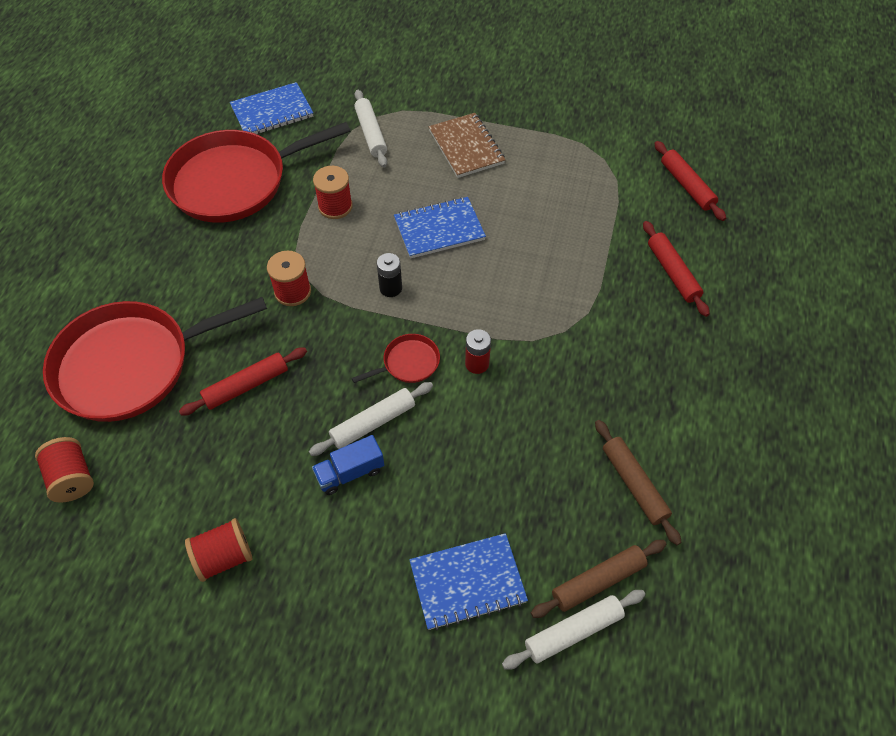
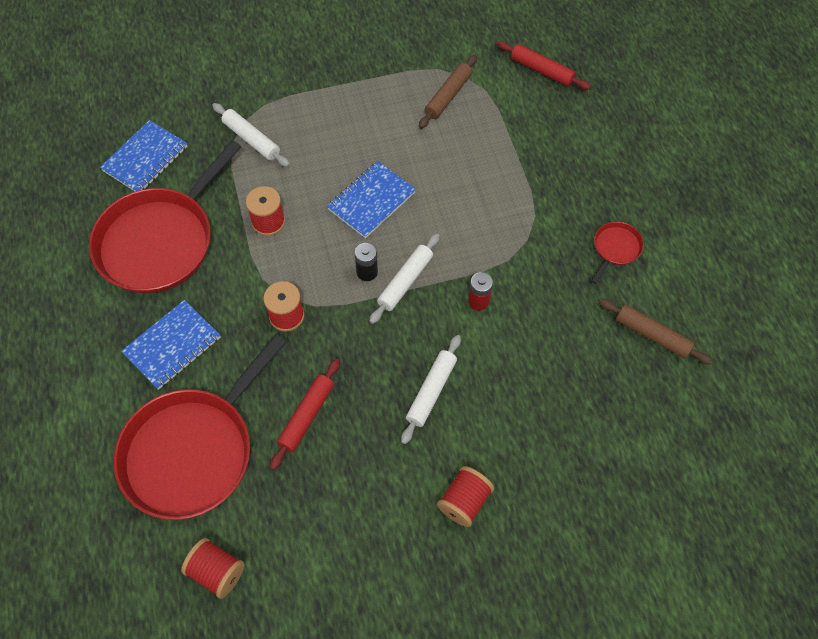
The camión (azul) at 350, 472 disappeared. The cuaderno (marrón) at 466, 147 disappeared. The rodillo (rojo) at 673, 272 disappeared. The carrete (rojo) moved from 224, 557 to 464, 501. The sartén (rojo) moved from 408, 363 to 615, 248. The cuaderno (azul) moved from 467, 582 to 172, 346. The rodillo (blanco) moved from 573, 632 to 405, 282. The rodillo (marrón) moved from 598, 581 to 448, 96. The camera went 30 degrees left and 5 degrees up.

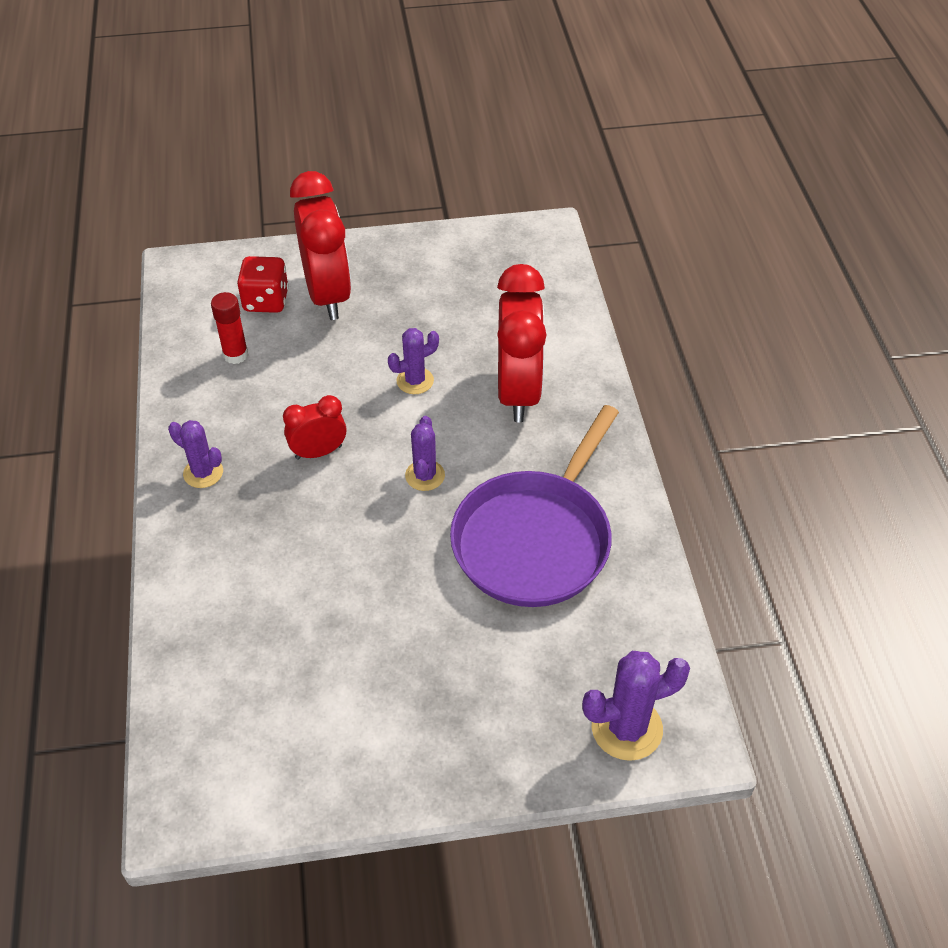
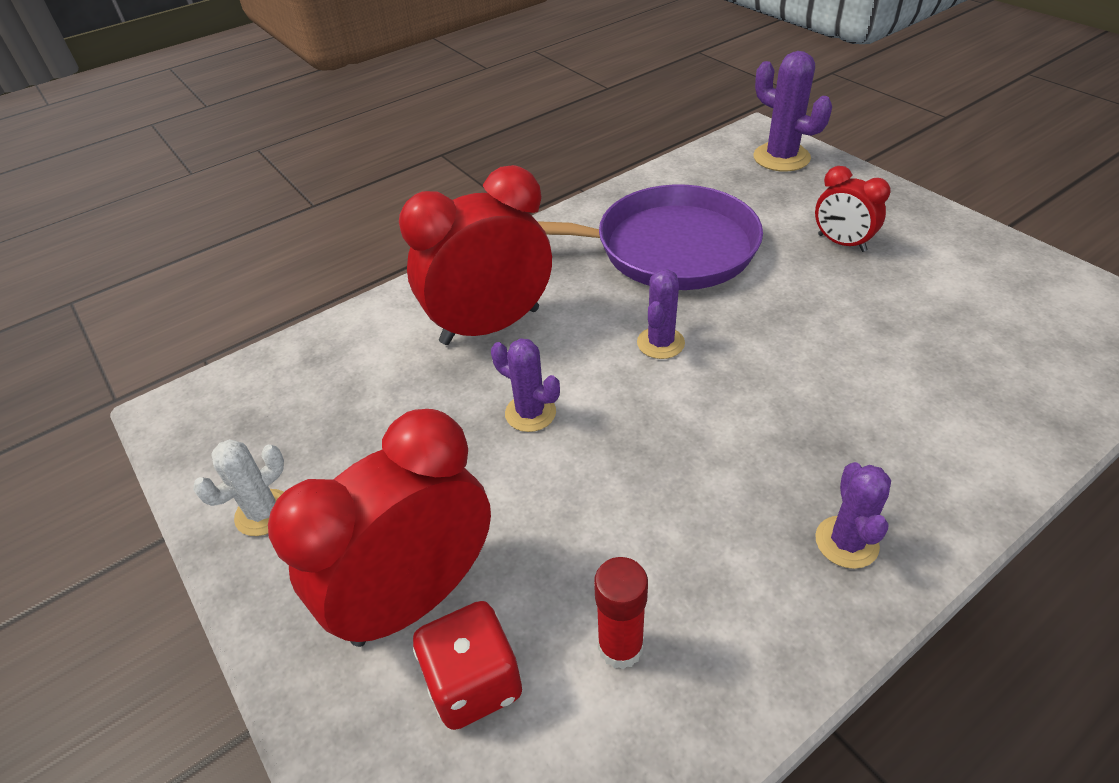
The cactus (blanco) at 263, 513 appeared. The despertador (rojo) moved from 318, 452 to 841, 243. The cactus (morado) at 425, 475 turned 45 degrees counterclockwise. The camera went 115 degrees left and 5 degrees down.

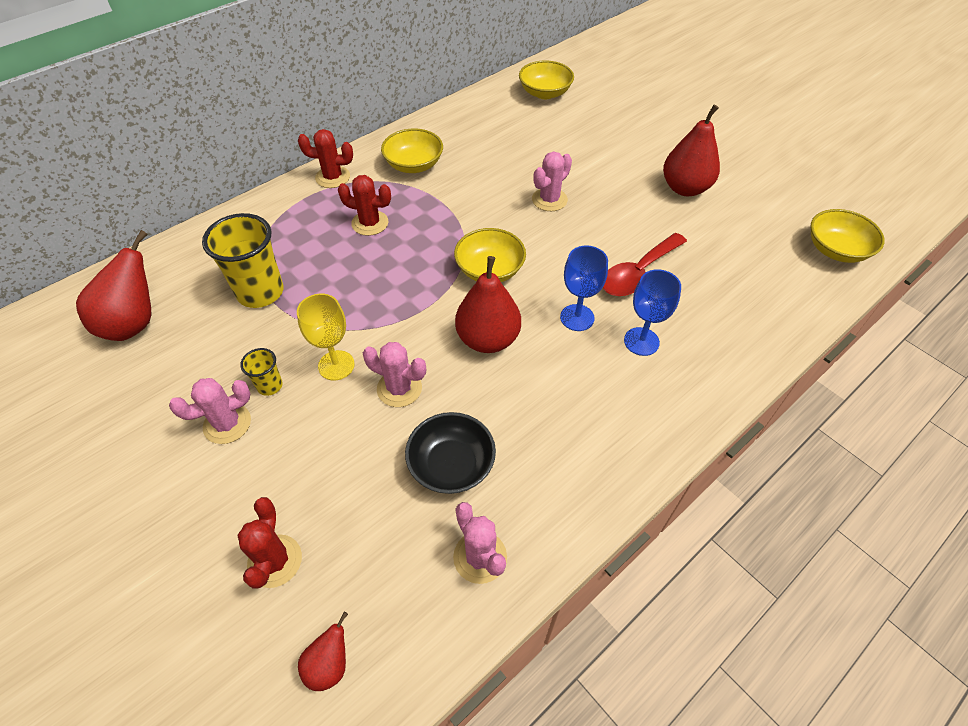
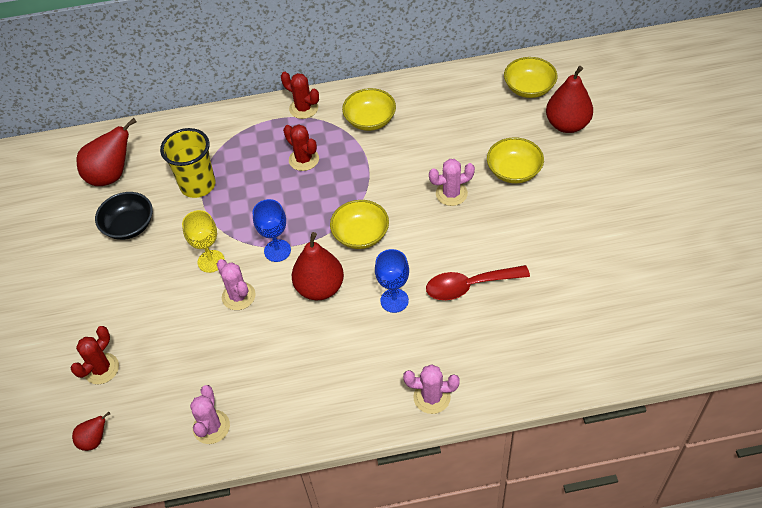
The vaso (amarillo) at 270, 386 disappeared. The cactus (rosa) moved from 227, 424 to 432, 397. The cuenco (negro) moved from 451, 465 to 129, 226. The copa (azul) moved from 641, 341 to 277, 250. The pera (rojo) moved from 685, 188 to 567, 124. The cuenco (amarillo) moved from 836, 250 to 514, 171. The camera went 35 degrees right and 0 degrees up.

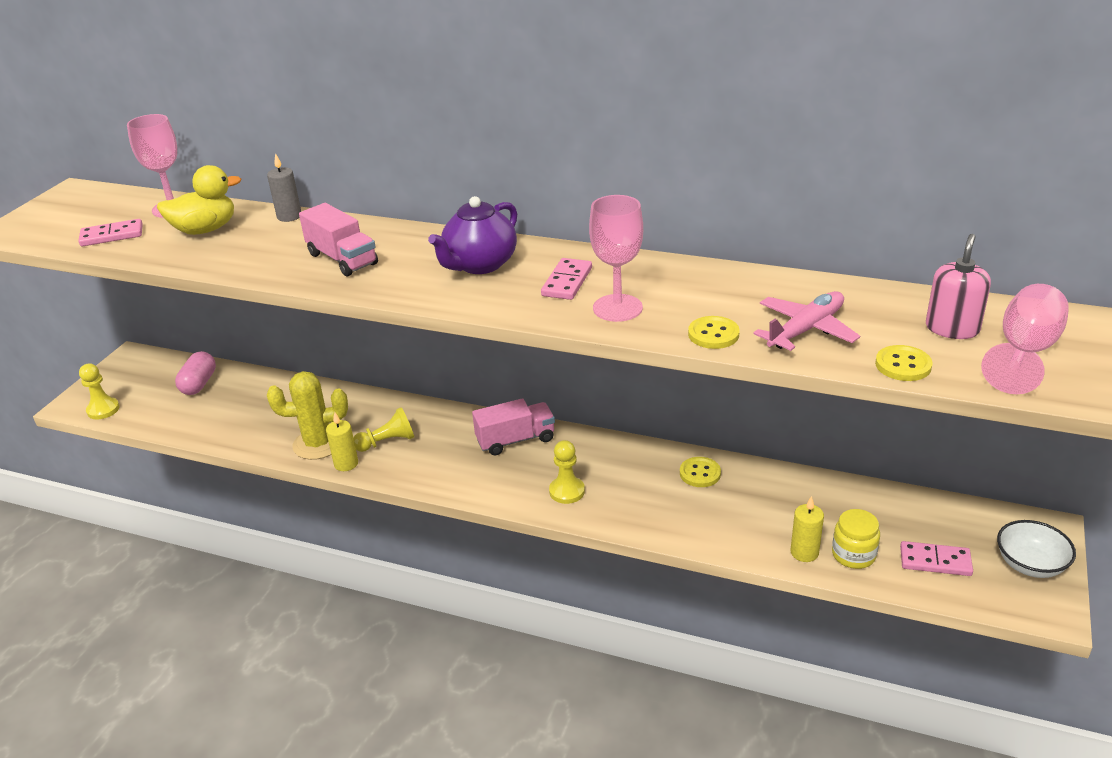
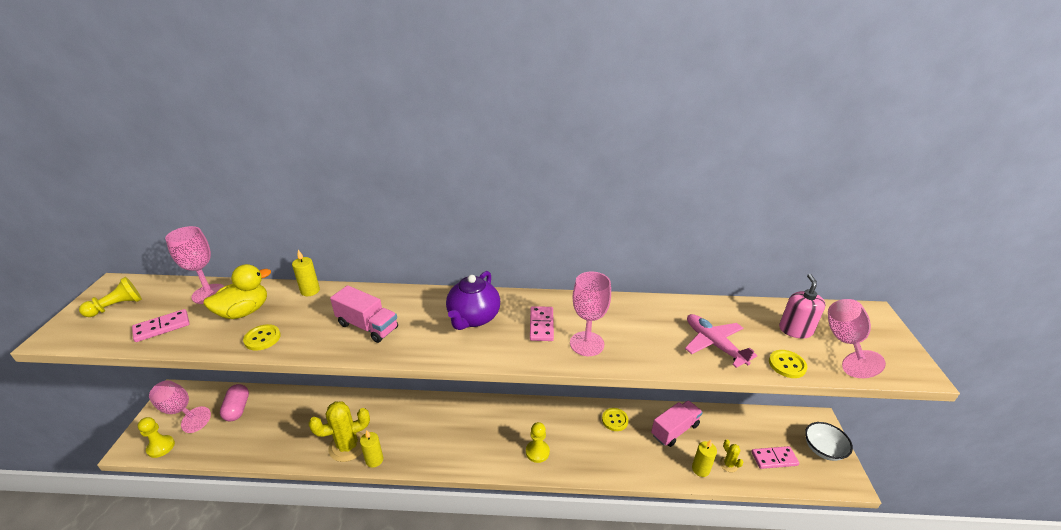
The copa (rosa) at 180, 411 appeared. The peón (amarillo) moved from 387, 442 to 117, 306. The camión (rosa) moved from 515, 440 to 674, 430. The botón (amarillo) moved from 713, 334 to 262, 338. The tarro (amarillo) at 853, 555 was replaced by the cactus (amarillo) at 728, 464. The vela (gris) at 289, 216 became the vela (amarillo) at 310, 291. The avión (rosa) at 805, 330 turned 60 degrees counterclockwise. The camera went 20 degrees left and 0 degrees up.

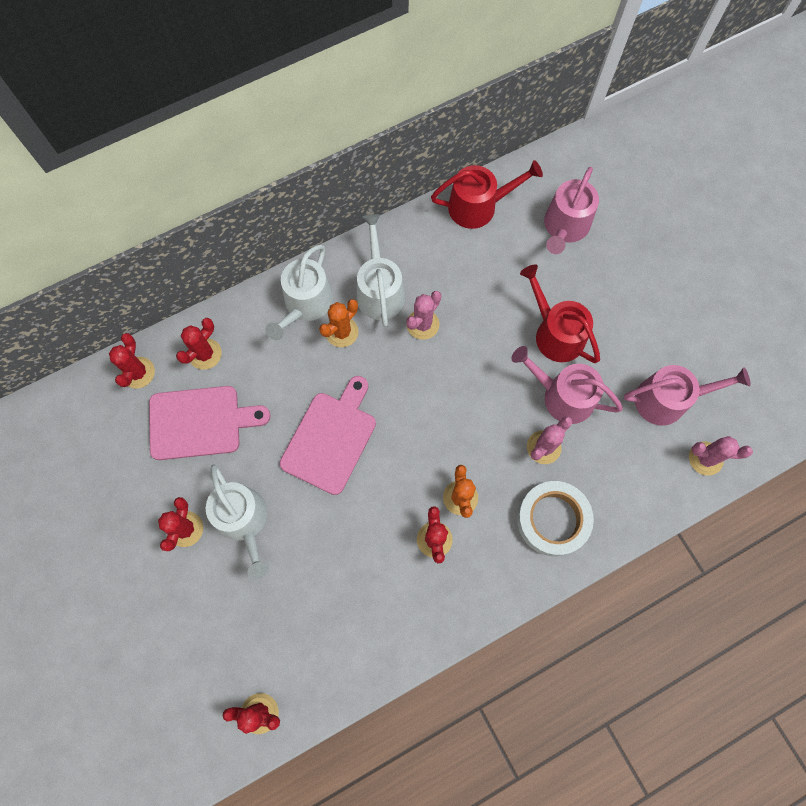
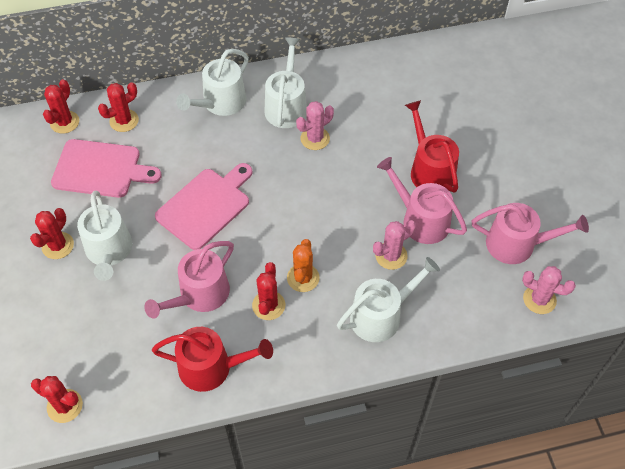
The cactus (naranja) at 342, 332 disappeared. The regadera (rojo) moved from 478, 206 to 211, 367. The regadera (rosa) moved from 565, 227 to 200, 295. The cinta adhesiva (blanco) at 553, 519 was replaced by the regadera (blanco) at 381, 315. The camera went 15 degrees right and 15 degrees down.

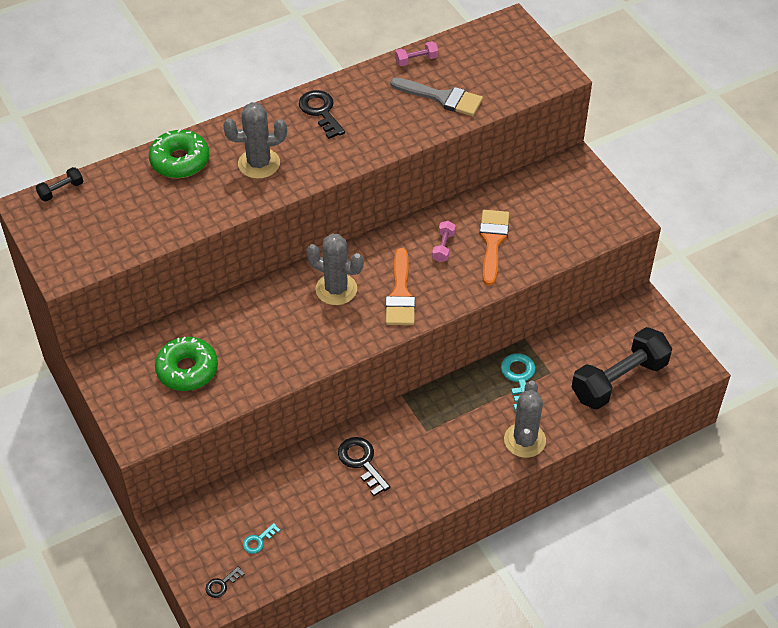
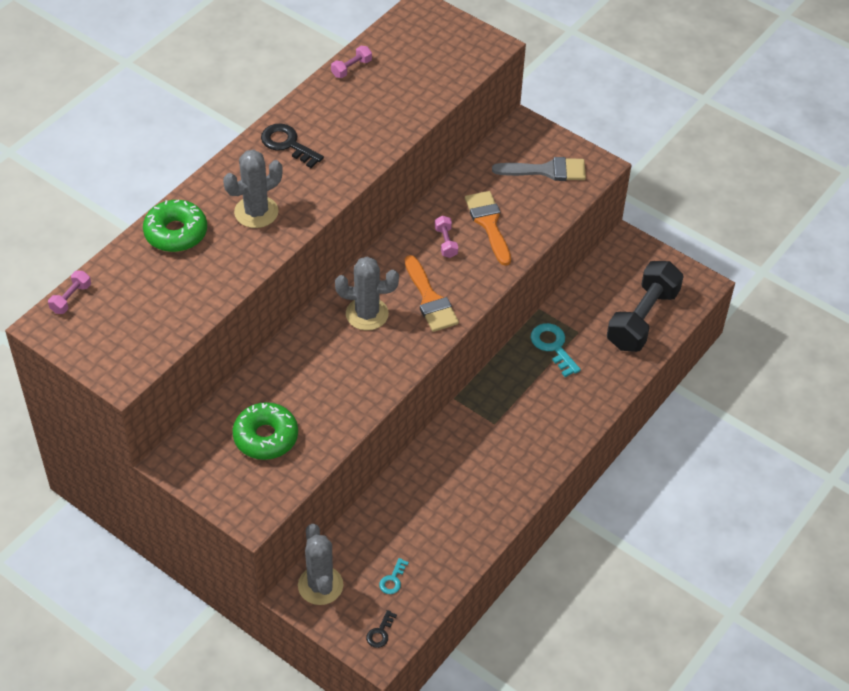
The llave (negro) at 361, 462 disappeared. The pincel (gris) moved from 442, 98 to 546, 170. The cactus (gris) moved from 524, 440 to 320, 585. The mancuerna (negro) at 61, 190 became the mancuerna (rosa) at 71, 298. The camera went 25 degrees left and 0 degrees up.

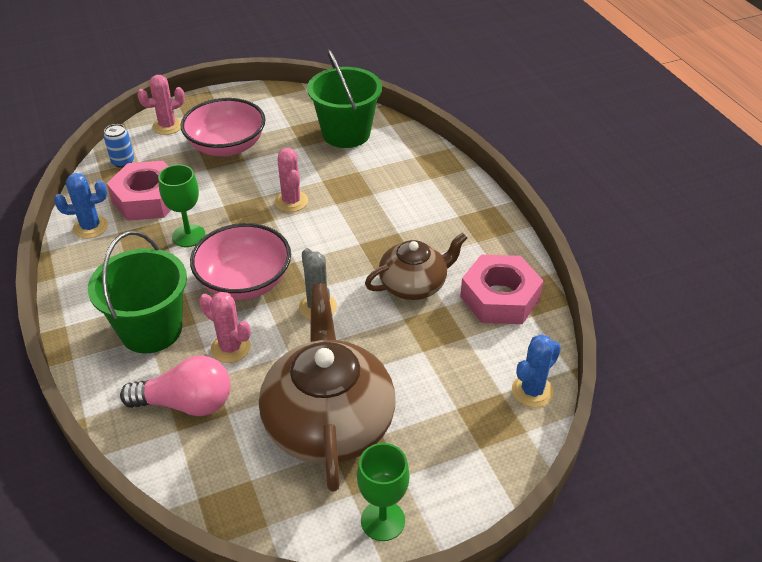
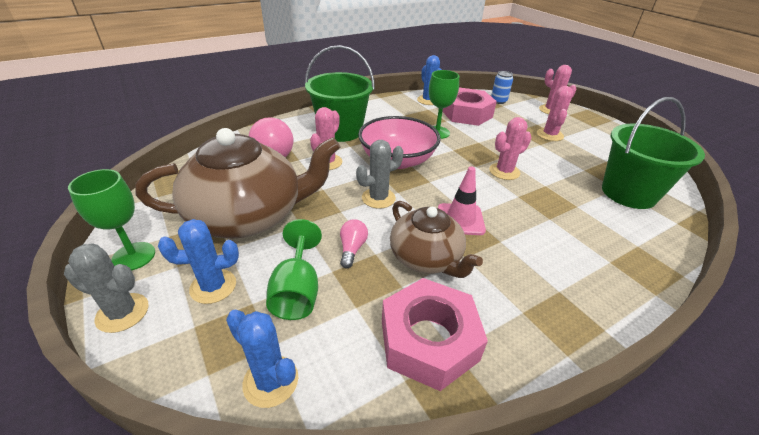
The cactus (gris) at 122, 313 appeared. The cactus (azul) at 213, 286 appeared. The copa (verde) at 297, 291 appeared. The bombilla (rosa) at 352, 249 appeared. The cono de tráfico (rosa) at 460, 219 appeared. The cuenco (rosa) at 226, 146 was replaced by the cactus (rosa) at 549, 135. The camera went 80 degrees right and 5 degrees down.

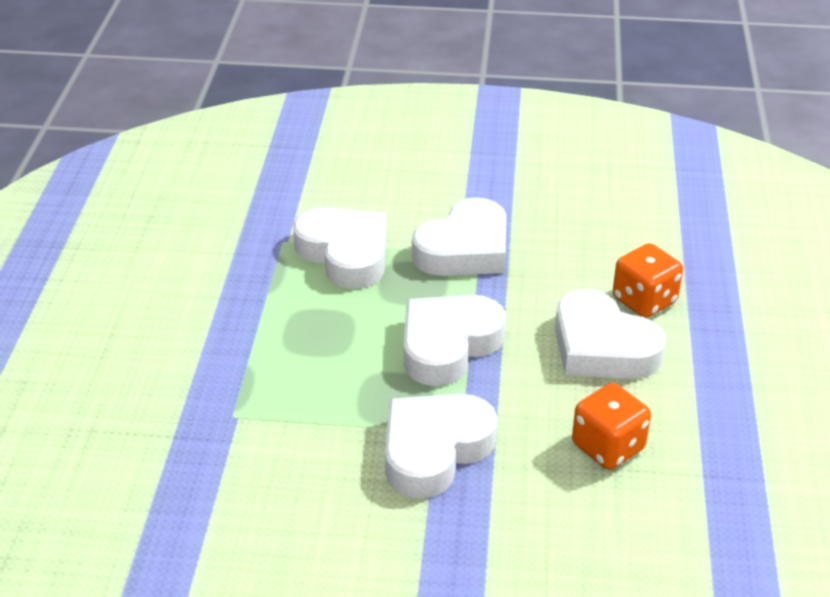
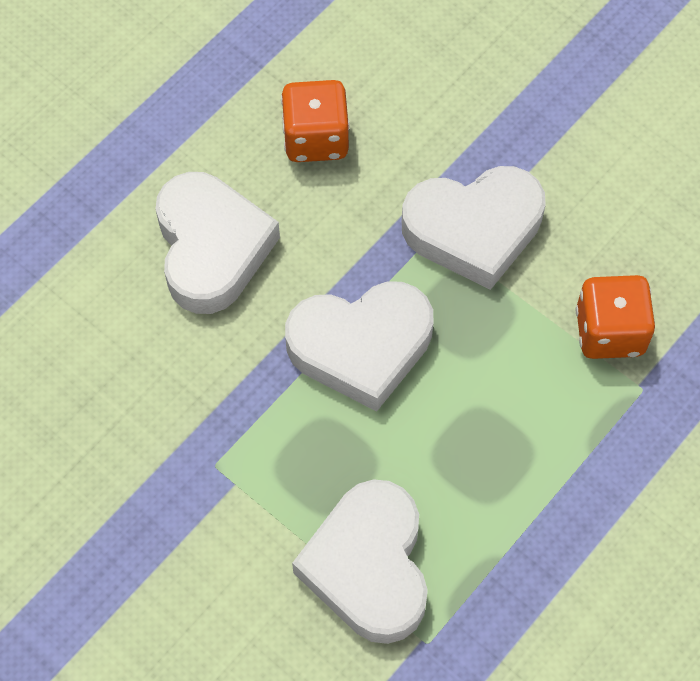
The corazón (blanco) at 464, 249 disappeared. The dado (naranja) moved from 644, 301 to 609, 332. The camera went 145 degrees left and 25 degrees up.

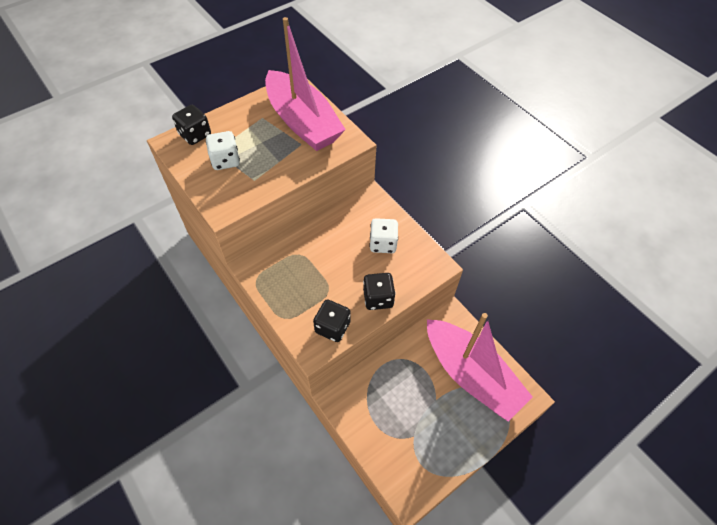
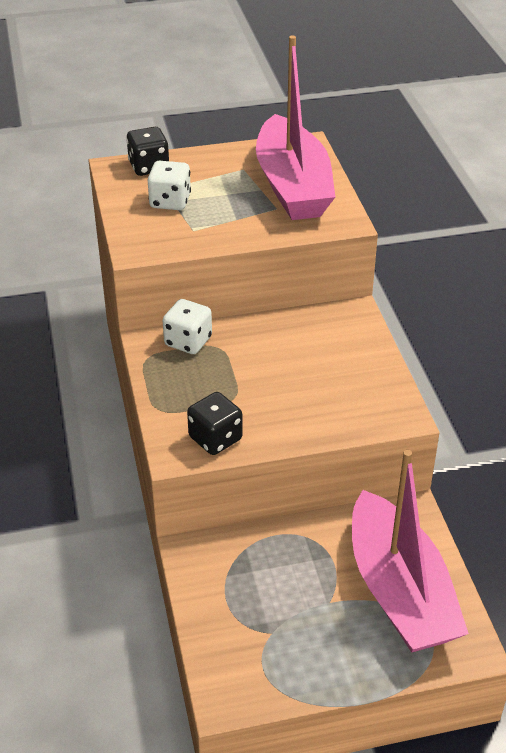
The dado (negro) at 378, 298 disappeared. The dado (blanco) moved from 383, 243 to 188, 341. The camera went 25 degrees right and 15 degrees down.

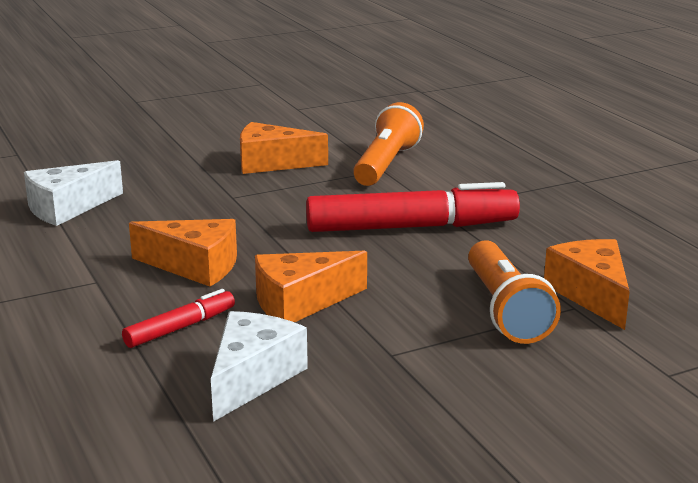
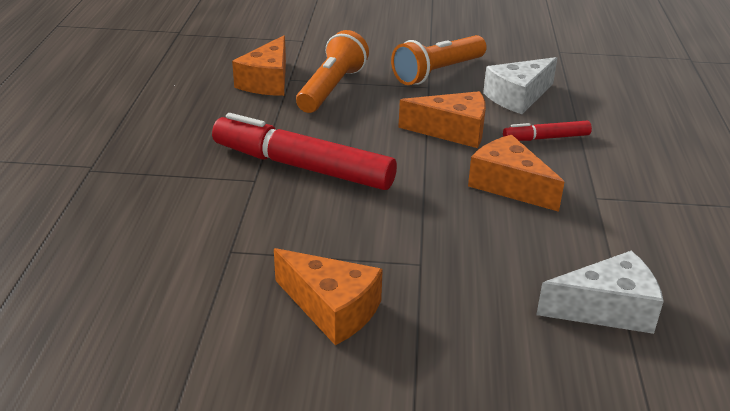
The lámpara de mano (naranja) moved from 386, 164 to 437, 72. The camera went 150 degrees left and 10 degrees up.

